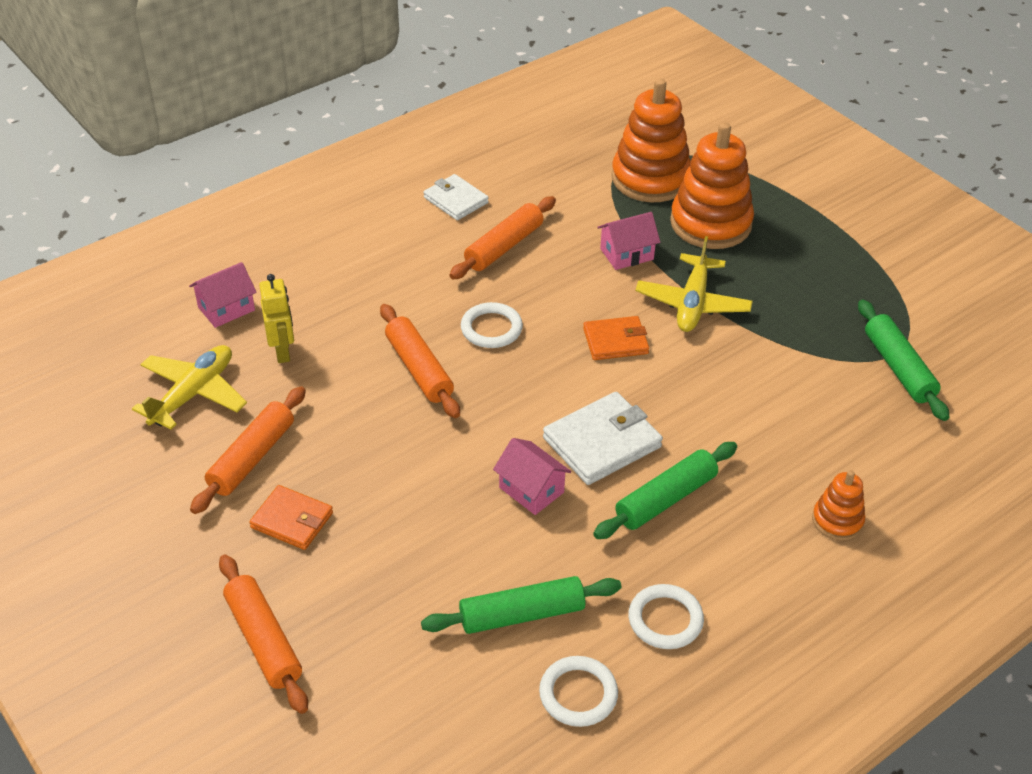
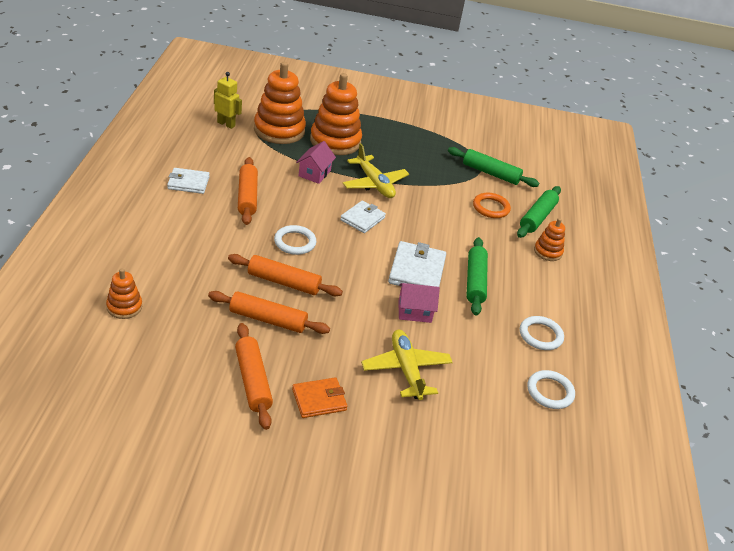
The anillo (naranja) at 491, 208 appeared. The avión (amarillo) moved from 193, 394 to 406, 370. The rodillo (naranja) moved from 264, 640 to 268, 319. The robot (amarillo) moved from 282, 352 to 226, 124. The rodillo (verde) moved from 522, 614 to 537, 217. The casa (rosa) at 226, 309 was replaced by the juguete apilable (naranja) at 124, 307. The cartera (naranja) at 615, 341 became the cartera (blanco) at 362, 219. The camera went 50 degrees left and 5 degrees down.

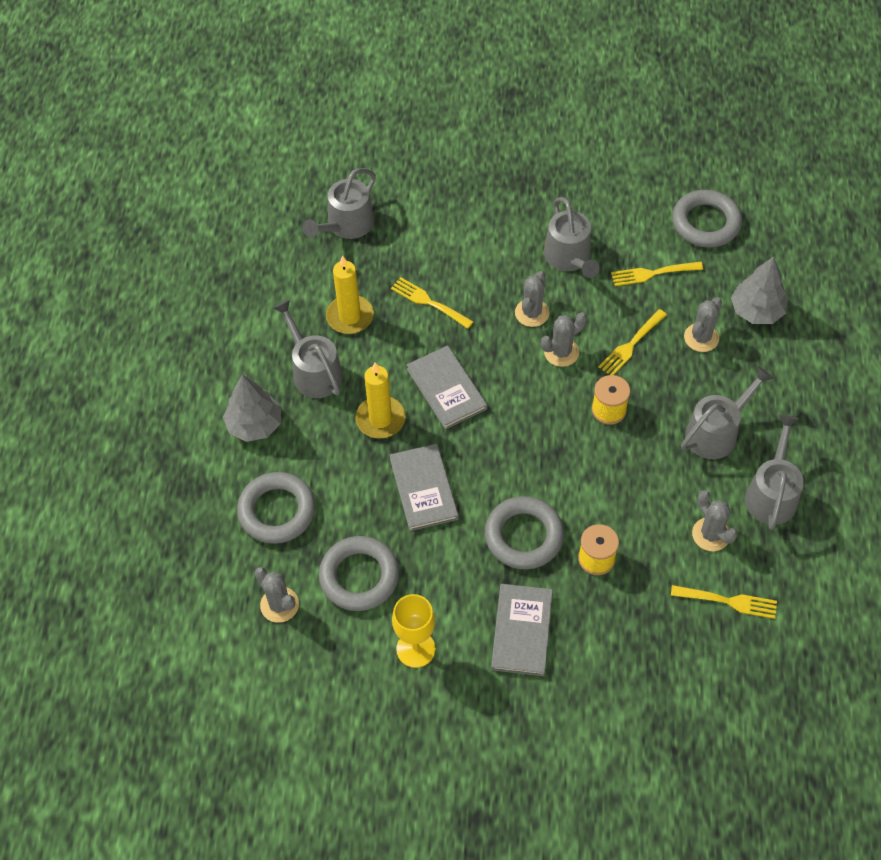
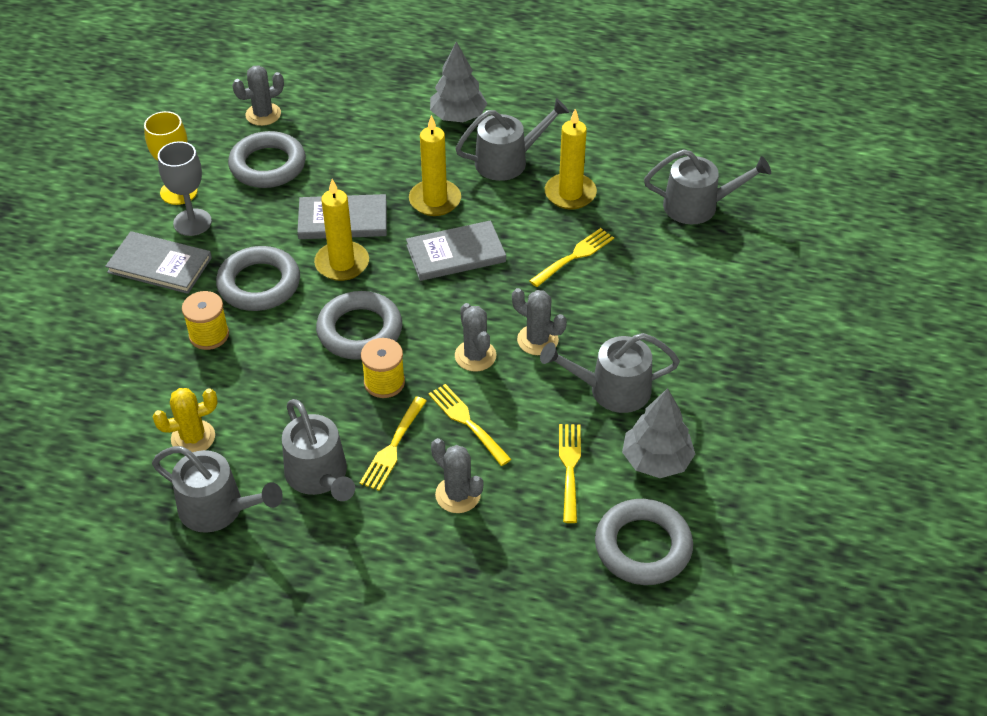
The copa (gris) at 192, 222 appeared. The vela (amarillo) at 342, 263 appeared. The anillo (gris) moved from 277, 511 to 359, 330. The tenedor (amarillo) moved from 728, 601 to 393, 446. The árbol (gris) moved from 756, 311 to 656, 460. The cactus (gris) at 710, 534 became the cactus (amarillo) at 193, 437. The regadera (gris) at 346, 225 turned 135 degrees clockwise. The camera went 100 degrees right and 10 degrees down.

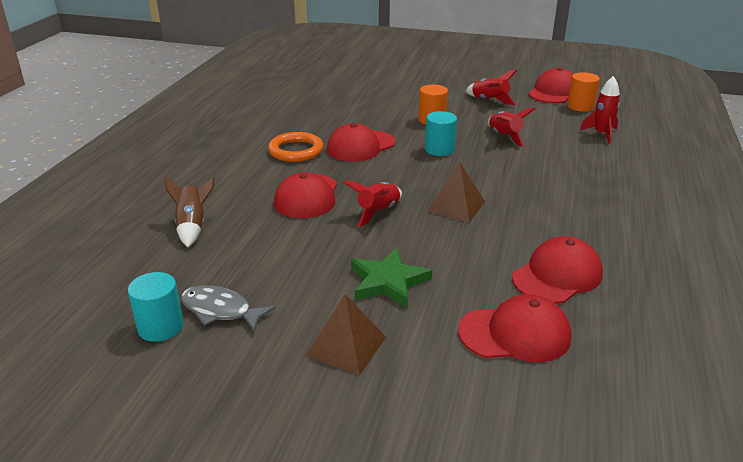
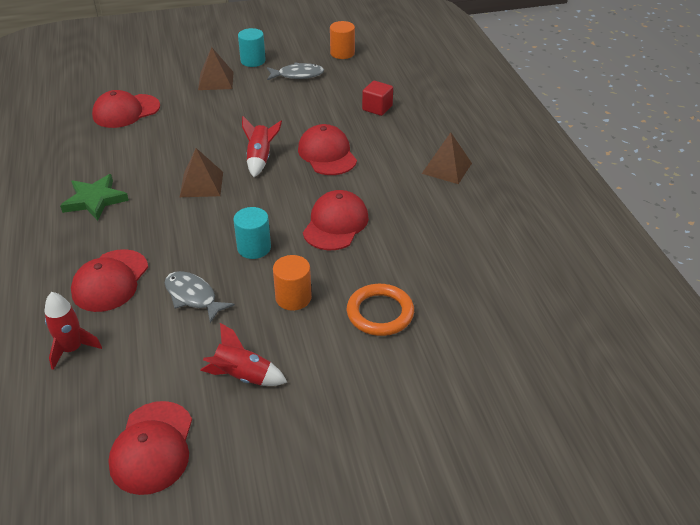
The pirámide (marrón) at 446, 168 appeared. The cilindro (turquesa) moved from 160, 327 to 253, 61. The anillo (naranja) moved from 296, 151 to 380, 313. The estrella (verde) moved from 388, 282 to 95, 200. The gorra (rojo) moved from 557, 276 to 110, 281. The cilindro (naranja) moved from 580, 106 to 342, 53. The cohete (marrón) at 192, 226 was replaced by the cubo (rojo) at 377, 108. The cohete (rojo) at 504, 137 was replaced by the pez (gris) at 193, 296. The camera went 150 degrees right and 10 degrees up.

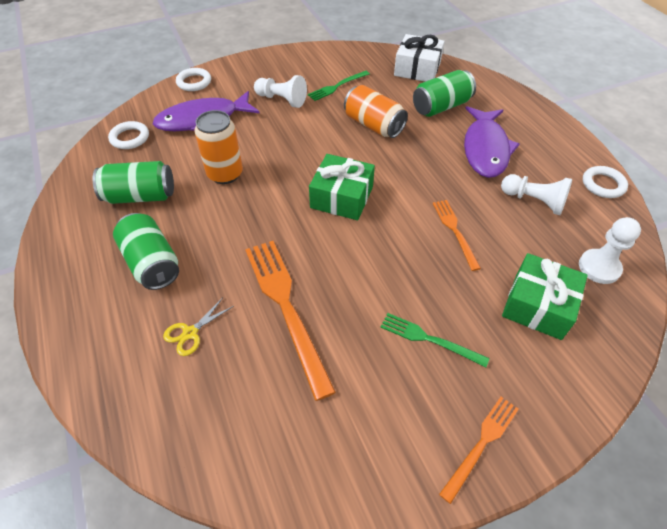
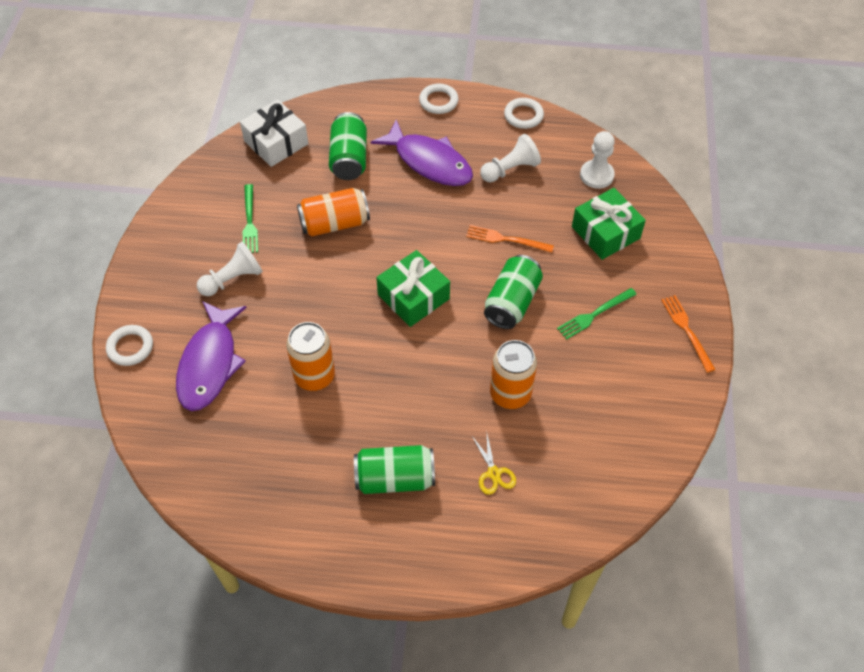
The lata (verde) moved from 140, 196 to 512, 302. The anillo (blanco) moved from 130, 138 to 438, 101. The tenedor (naranja) at 286, 308 was replaced by the lata (naranja) at 510, 393. The camera went 60 degrees left and 5 degrees up.

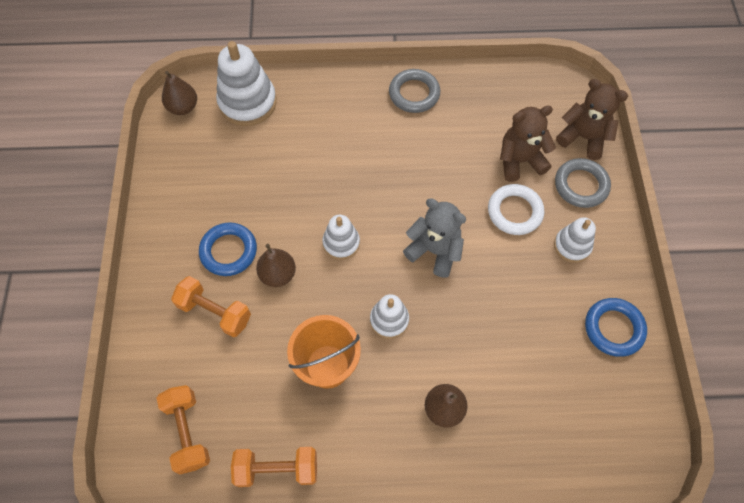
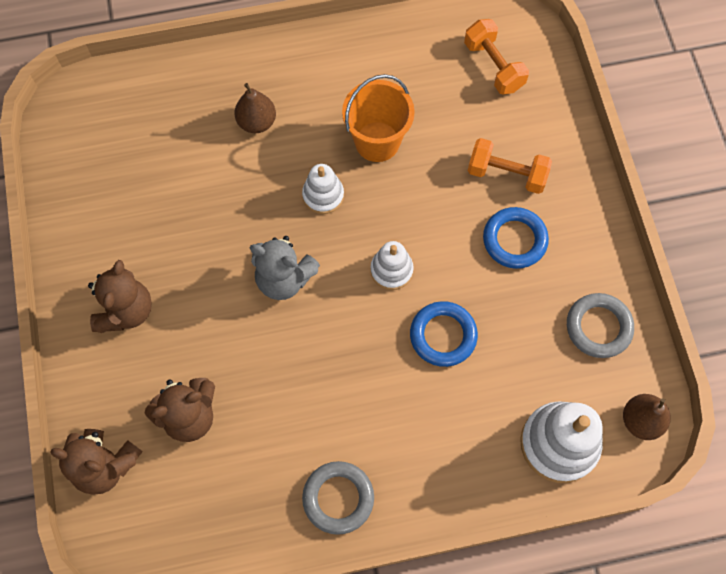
The mancuerna (naranja) at 277, 469 disappeared. The pera (marrón) at 278, 274 disappeared. The anillo (blanco) at 514, 212 disappeared. The anillo (gris) moved from 581, 185 to 598, 327. The anillo (azul) moved from 613, 328 to 443, 335. The juguete apilable (blanco) at 572, 246 was replaced by the osito (marrón) at 126, 310. The camera went 170 degrees right and 5 degrees up.

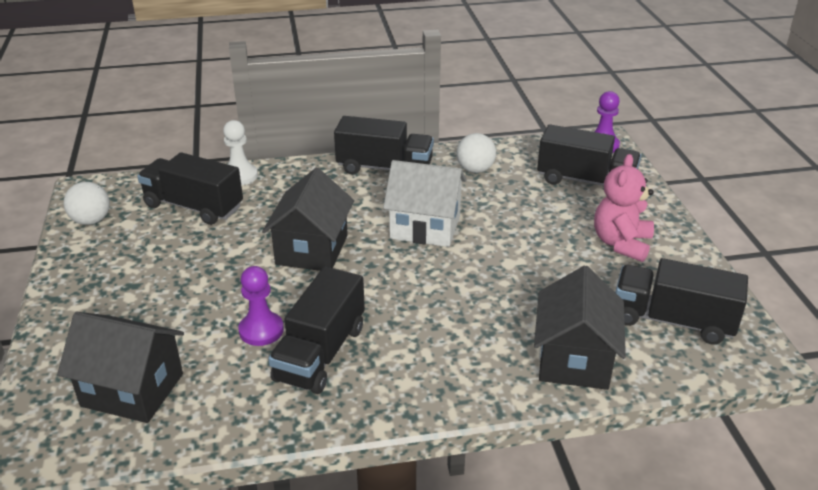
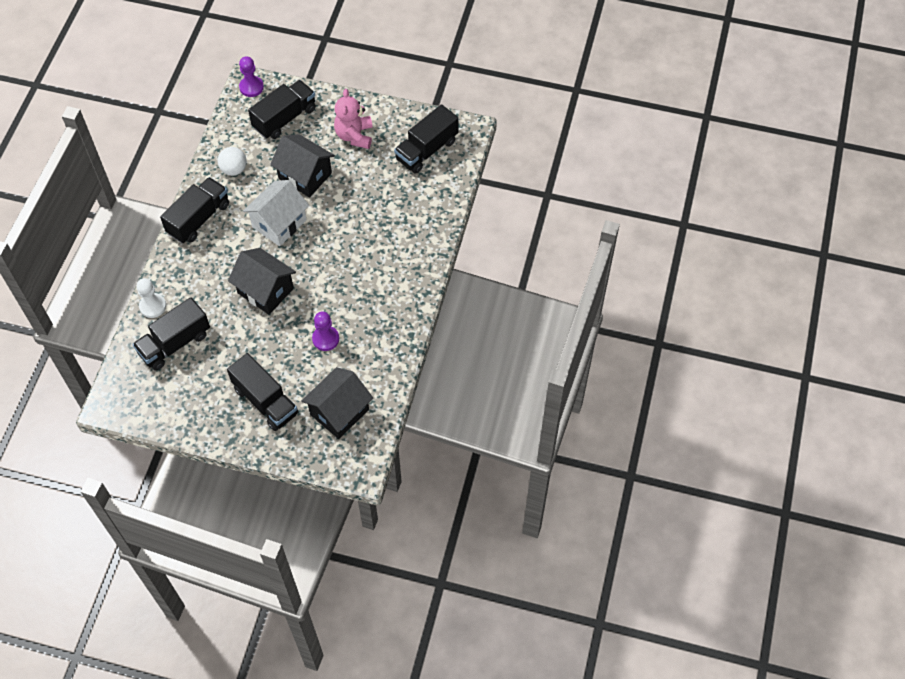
The pelota (blanco) at 91, 220 disappeared. The camión (negro) moved from 320, 353 to 265, 401. The casa (negro) moved from 574, 359 to 305, 176. The osito (rosa) at 621, 243 turned 45 degrees clockwise. The camera went 65 degrees left and 25 degrees up.

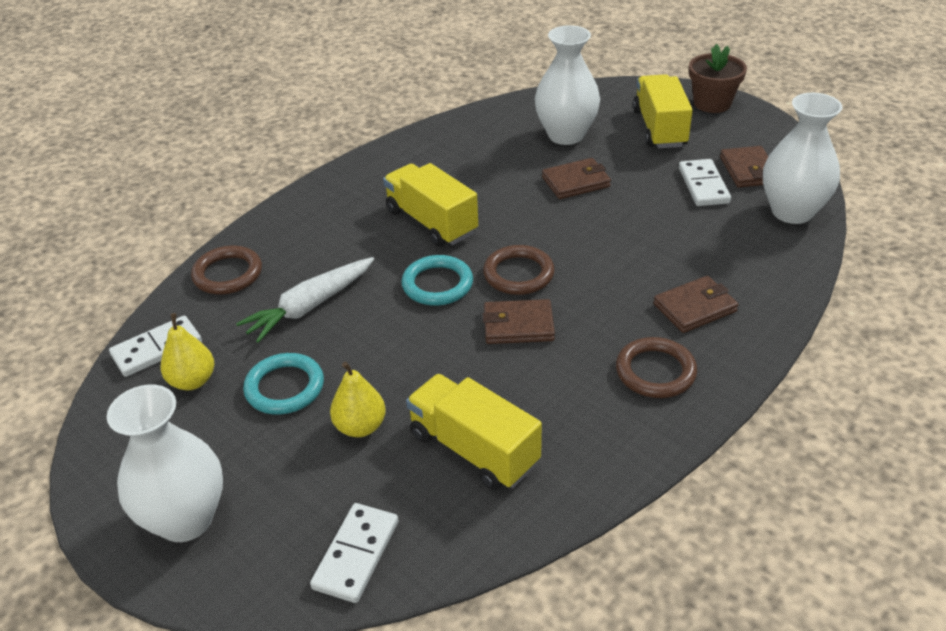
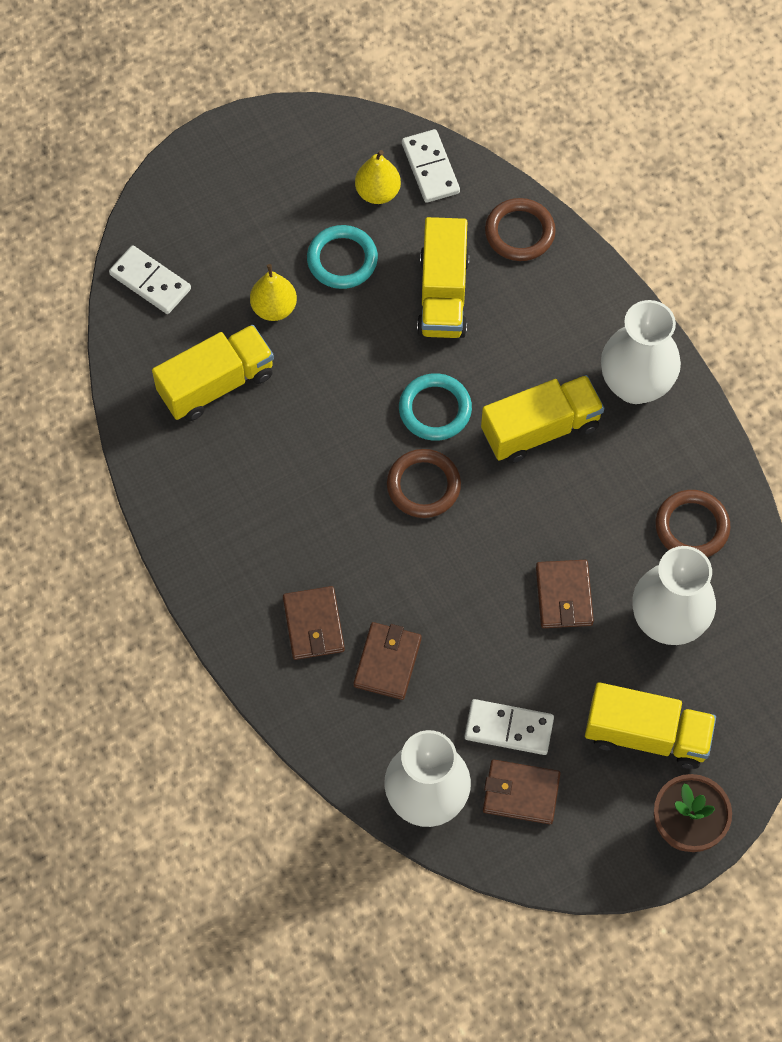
The florero (blanco) moved from 185, 519 to 635, 384. The cartera (marrón) moved from 518, 325 to 387, 662. The anillo (marrón) moved from 655, 371 to 692, 527. The zanahoria (blanco) at 310, 307 was replaced by the camión (amarillo) at 443, 294. The camera went 105 degrees right and 25 degrees up.

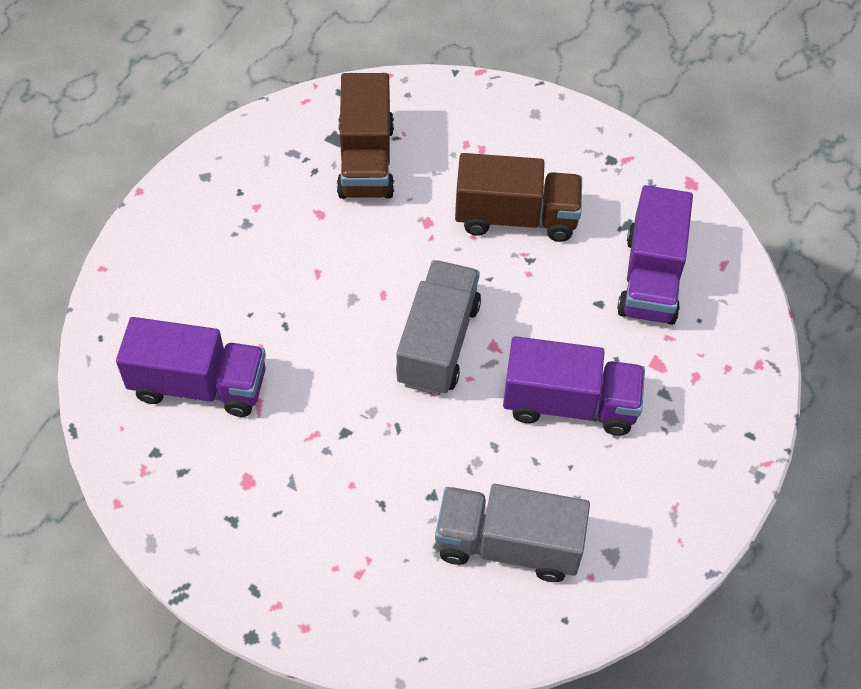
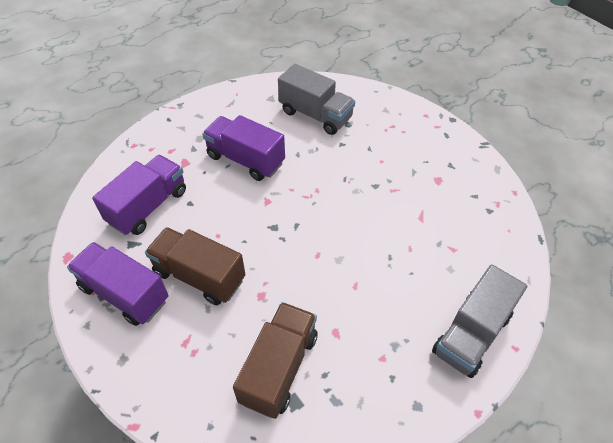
The camión (morado) moved from 199, 385 to 124, 293. The camión (gris) moved from 438, 343 to 471, 334. The camera went 155 degrees left and 5 degrees down.

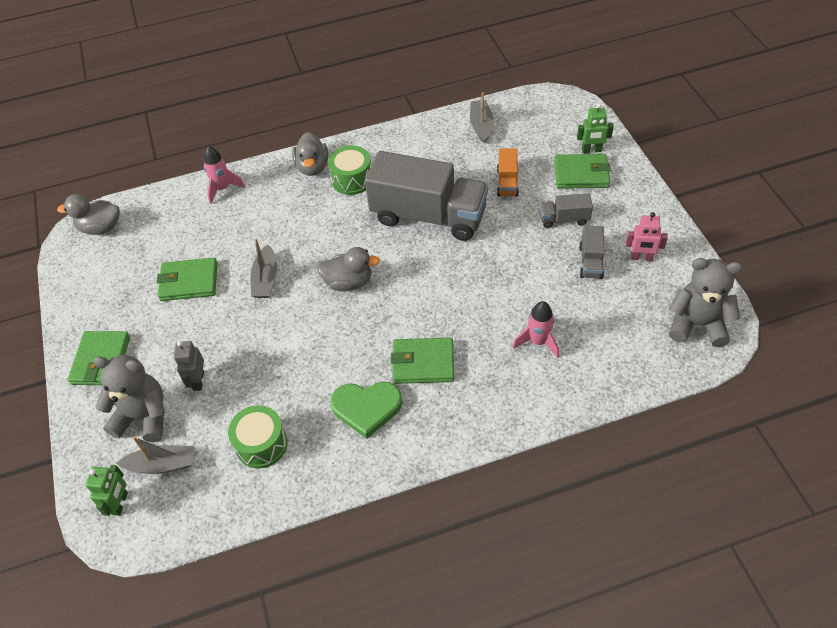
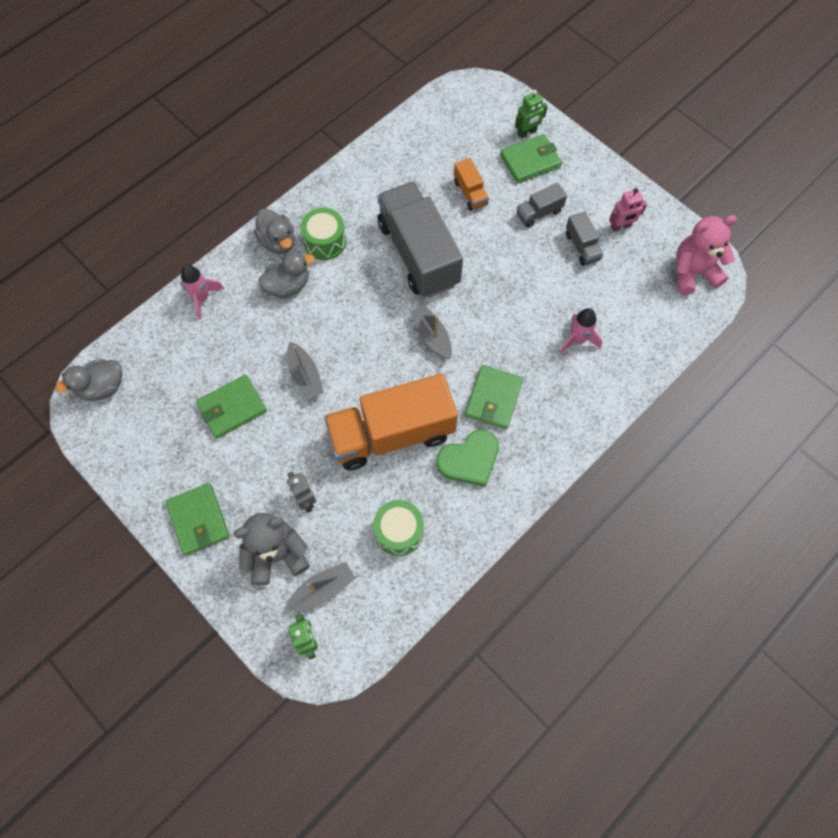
The camión (naranja) at 391, 433 appeared. The pato (gris) moved from 348, 282 to 288, 286. The barco (gris) moved from 481, 126 to 431, 336. The osito (gris) at 697, 324 became the osito (rosa) at 693, 272. The camión (gris) at 428, 216 turned 105 degrees counterclockwise. The cartera (verde) at 423, 363 turned 45 degrees counterclockwise. The camera went 30 degrees left and 15 degrees up.

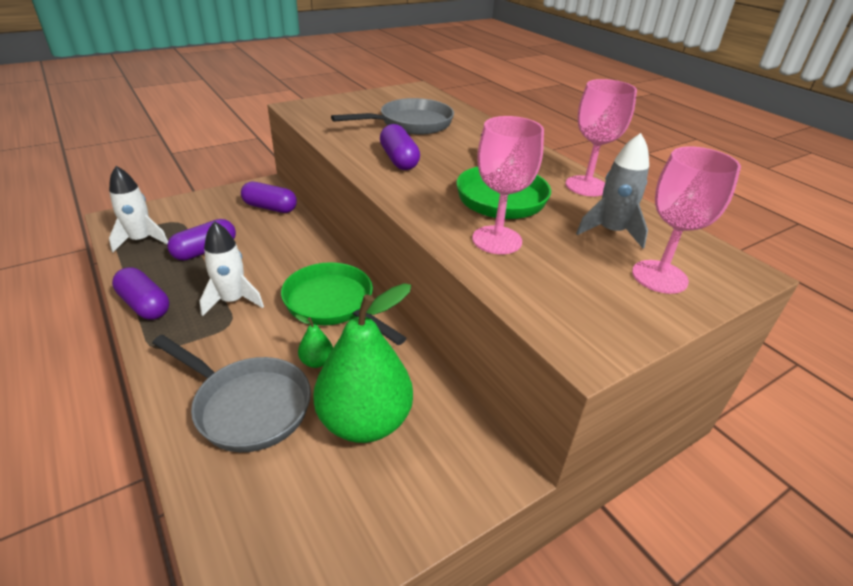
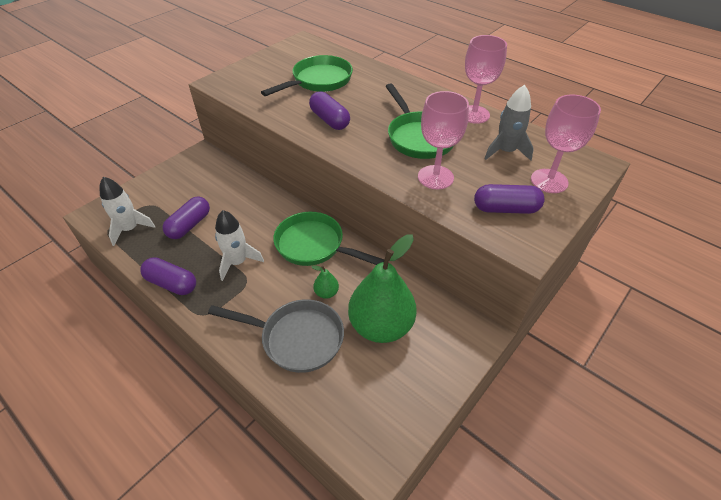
The cápsula (morado) moved from 270, 207 to 505, 209. The sartén (gris) at 410, 124 became the sartén (verde) at 318, 81. The camera went 15 degrees left and 10 degrees up.

